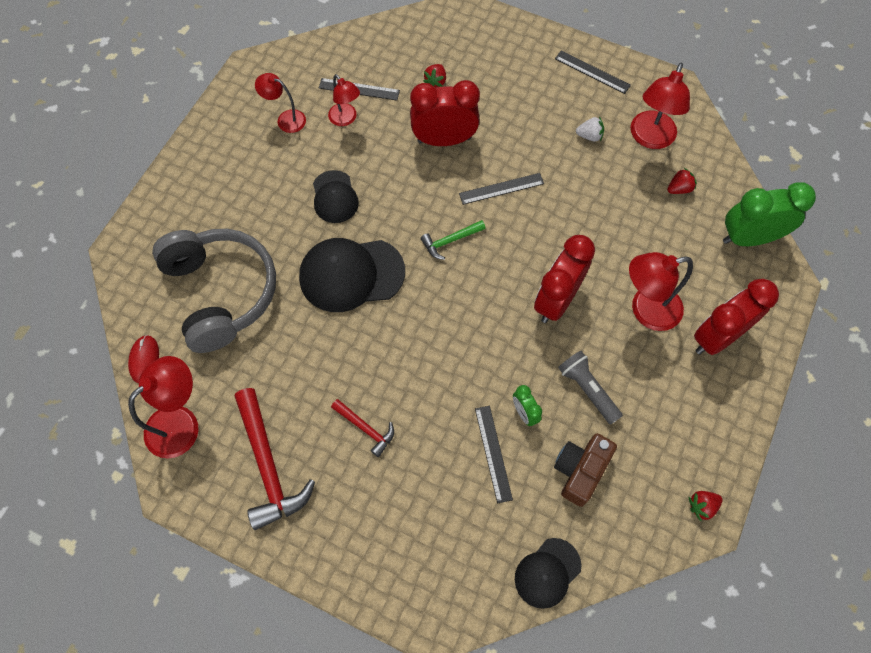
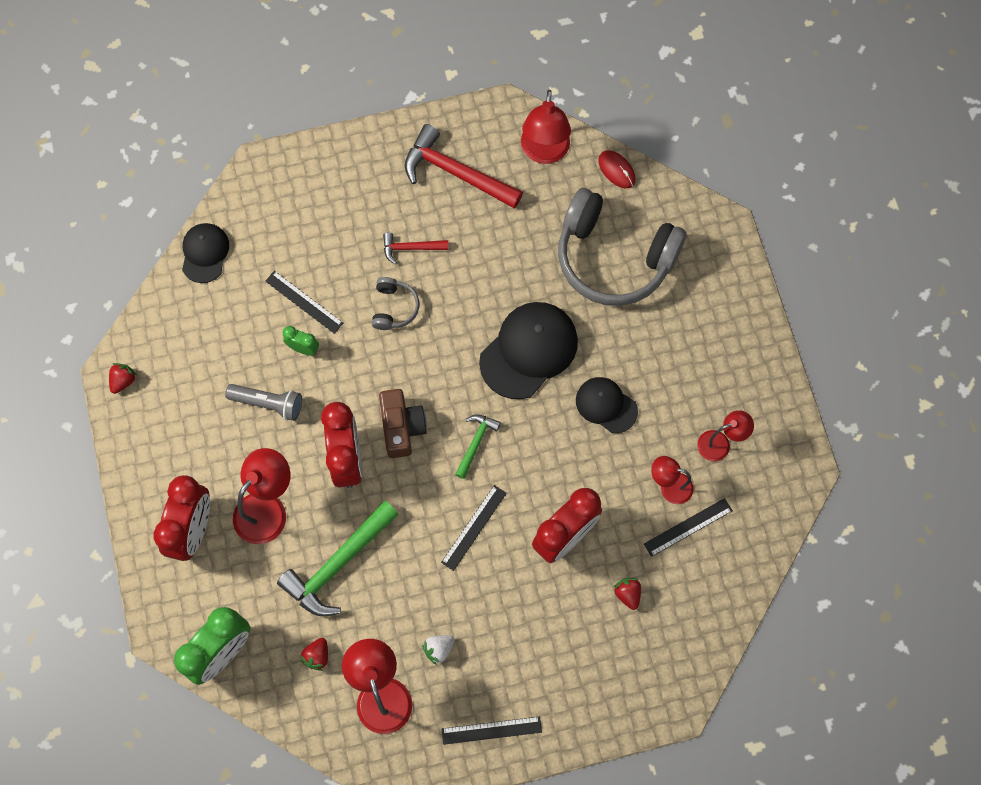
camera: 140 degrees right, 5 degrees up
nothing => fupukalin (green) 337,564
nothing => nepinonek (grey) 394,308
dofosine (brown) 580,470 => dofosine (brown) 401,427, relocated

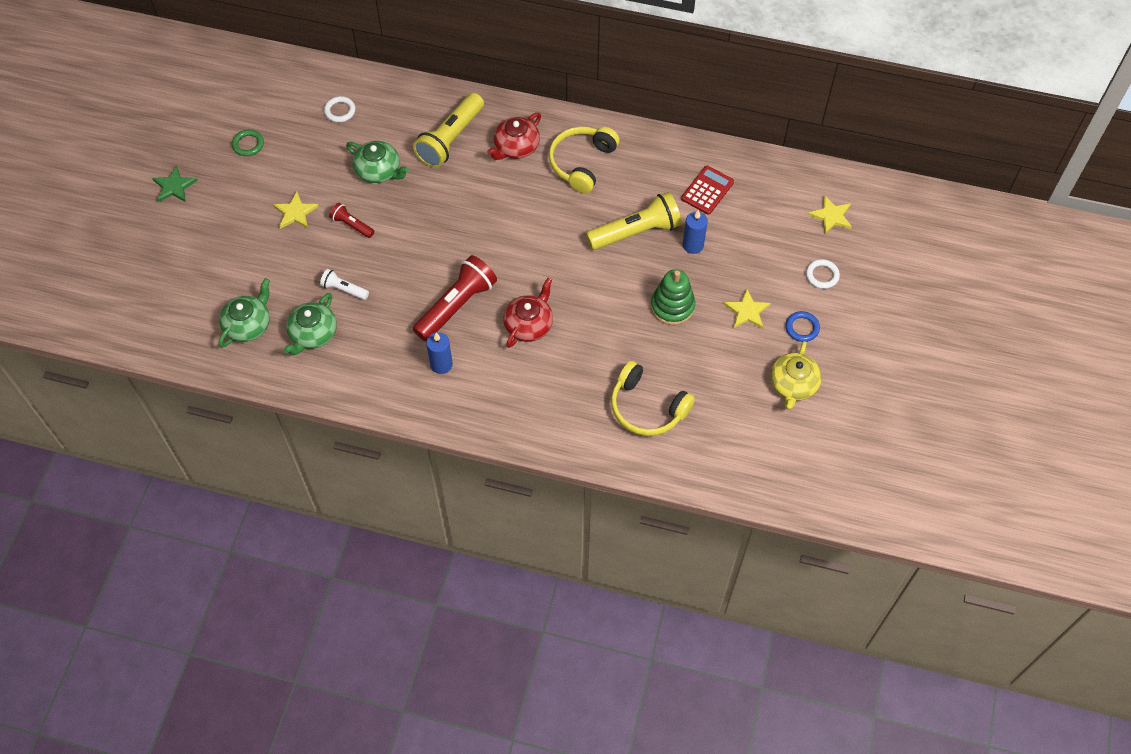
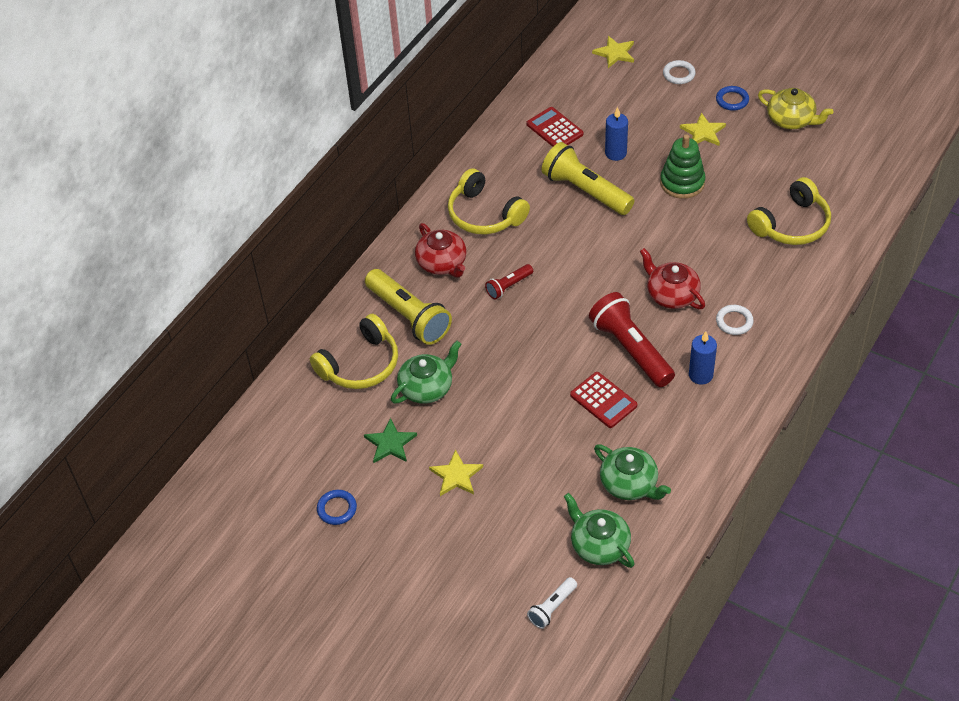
camera: 70 degrees left, 10 degrees down
nothing => nepinonek (yellow) 360,364
nothing => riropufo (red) 603,400
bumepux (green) 174,186 => bumepux (green) 390,443, relocated
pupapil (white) 344,289 => pupapil (white) 552,607, relocated
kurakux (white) 340,111 => kurakux (white) 734,322, relocated
pupapil (red) 352,225 => pupapil (red) 508,286, relocated
kurakux (green) 248,144 => kurakux (blue) 337,509
pupapil (yellow) 636,232 => pupapil (yellow) 586,191, 45 degrees counterclockwise

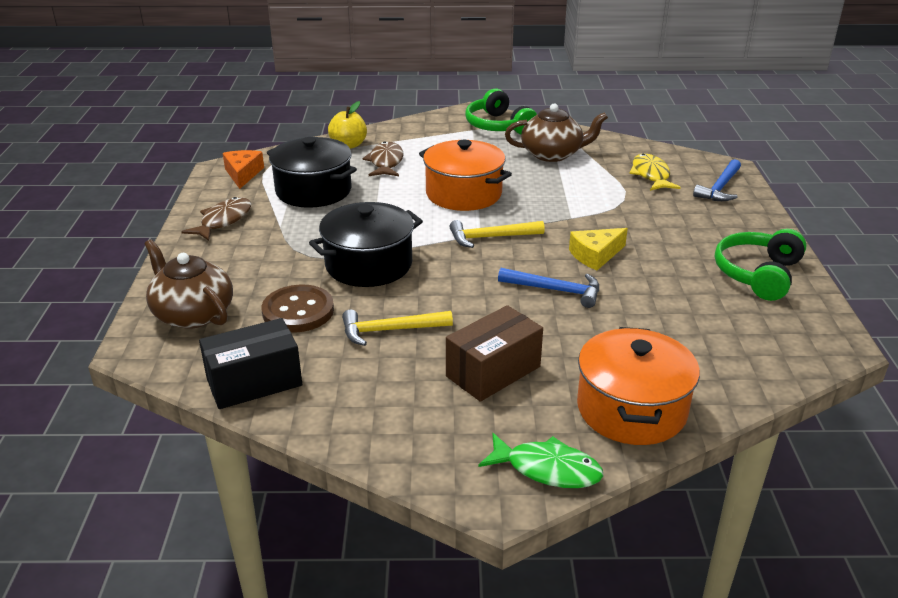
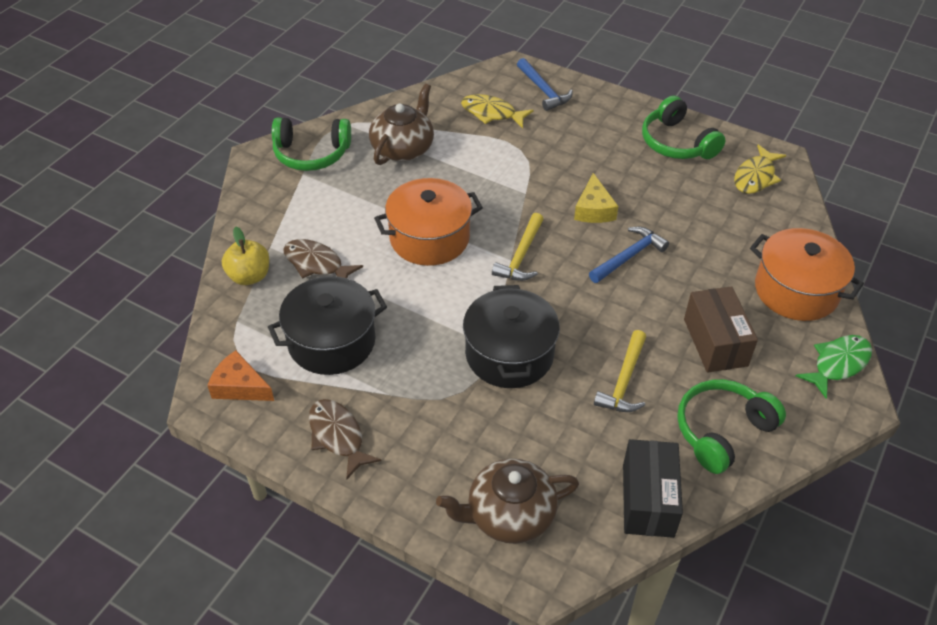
camera: 60 degrees left, 15 degrees up
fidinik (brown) 298,311 => nothing
nothing => nepinonek (green) 722,431
nothing => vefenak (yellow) 755,177

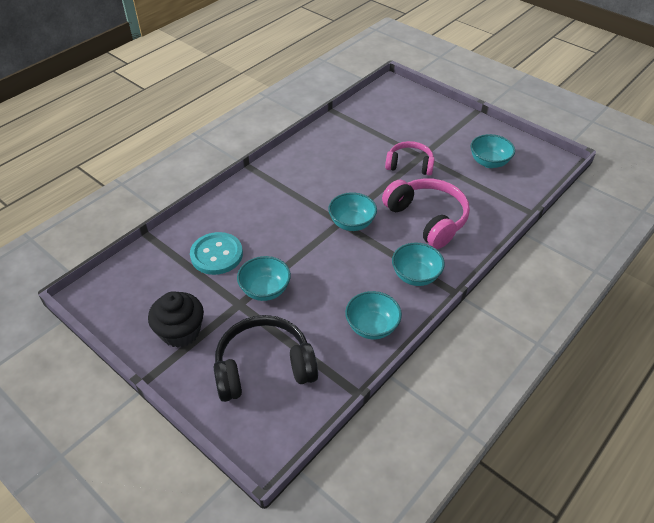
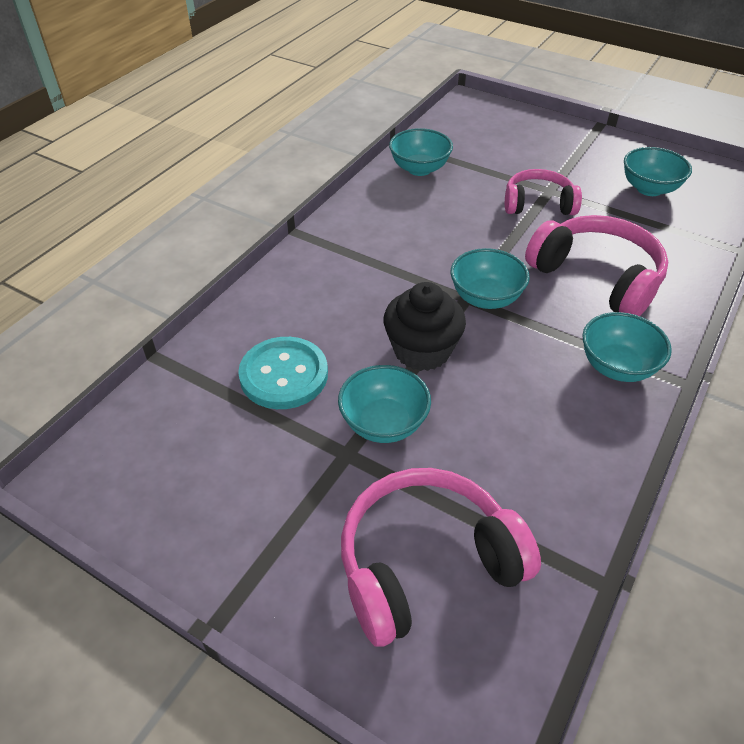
camera: 10 degrees left, 0 degrees up
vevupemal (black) 180,332 => vevupemal (black) 422,350, relocated
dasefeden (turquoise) 372,327 => dasefeden (turquoise) 419,169, relocated
nepinonek (black) 264,367 => nepinonek (pink) 426,563

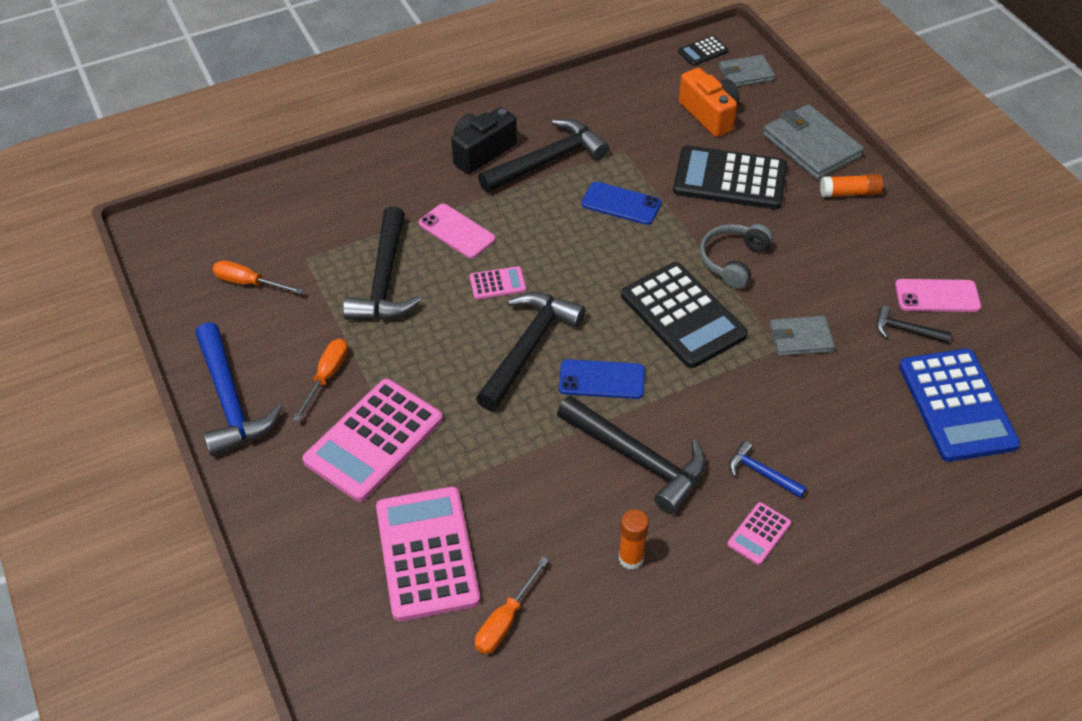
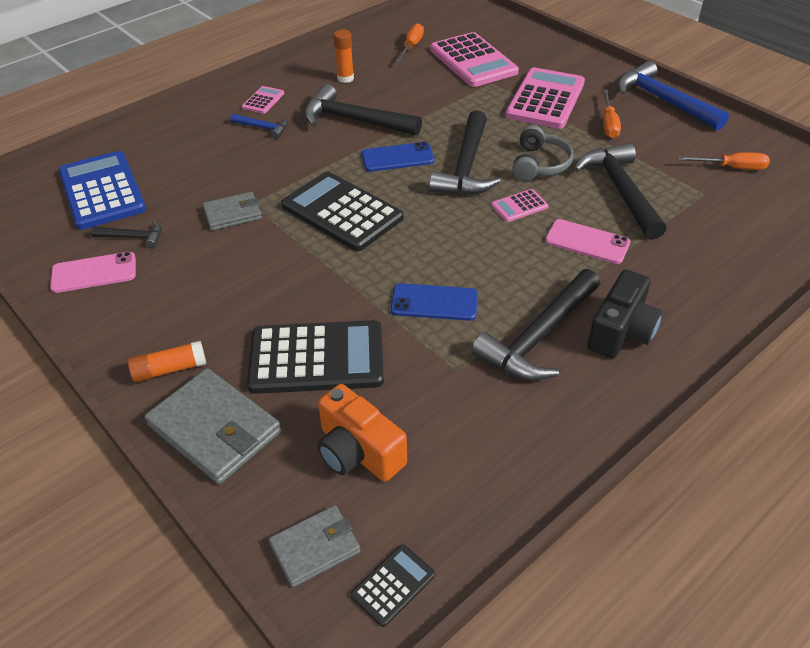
camera: 165 degrees right, 5 degrees down
nepinonek (grey) 733,261 => nepinonek (grey) 539,164, relocated

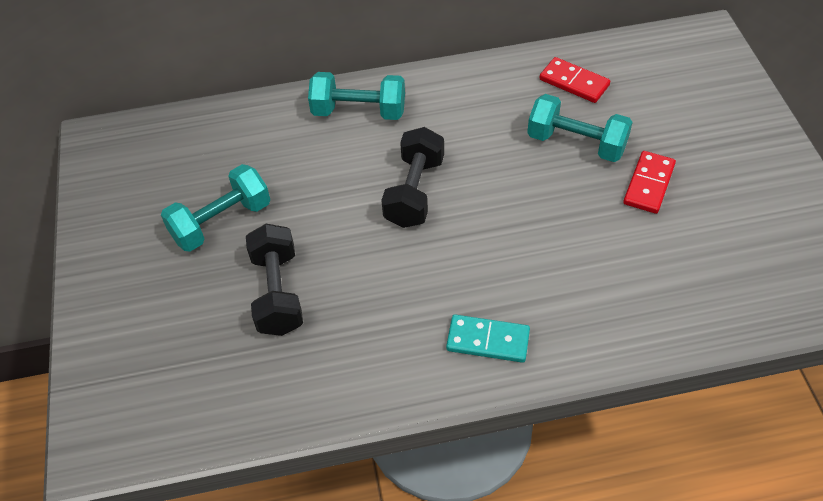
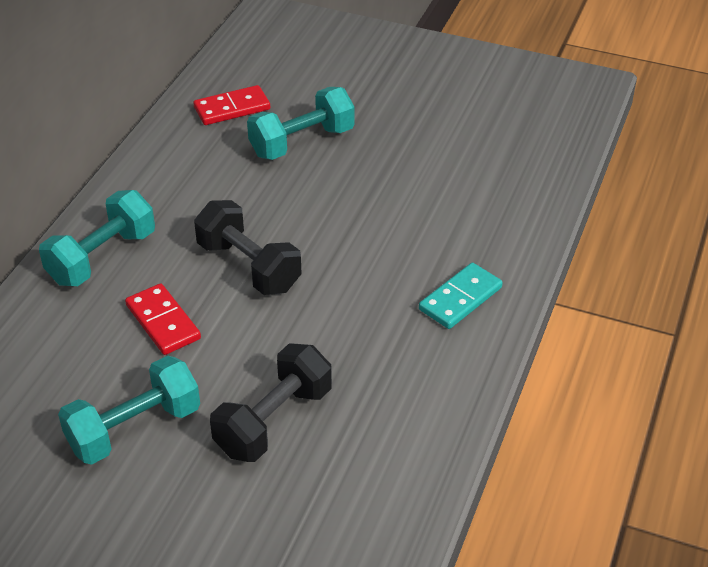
camera: 60 degrees left, 10 degrees down
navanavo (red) 649,184 => navanavo (red) 163,322, relocated
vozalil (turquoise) 221,222 => vozalil (turquoise) 134,428, 60 degrees clockwise
vozalil (black) 277,293 => vozalil (black) 274,421, 75 degrees counterclockwise

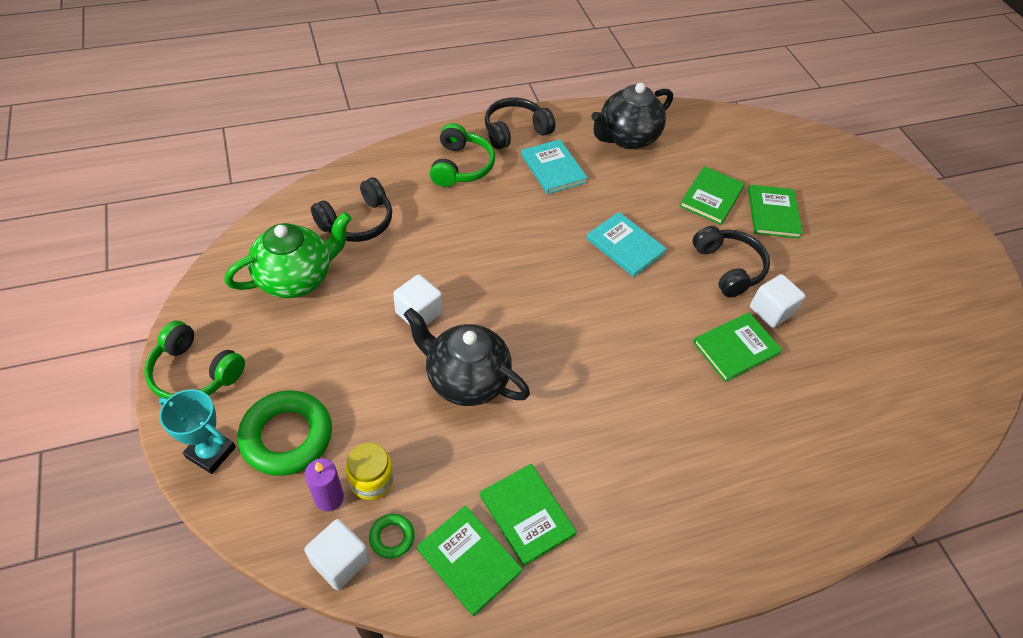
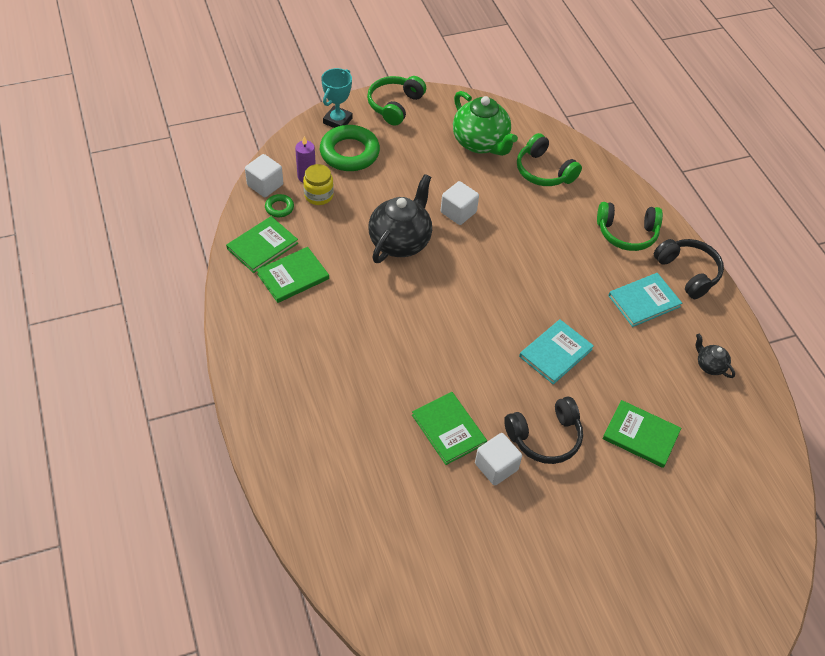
camera: 90 degrees right, 0 degrees up
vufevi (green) 773,213 => nothing
nepinonek (black) 357,222 => nepinonek (green) 544,171
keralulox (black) 626,138 => keralulox (black) 710,365, x0.47

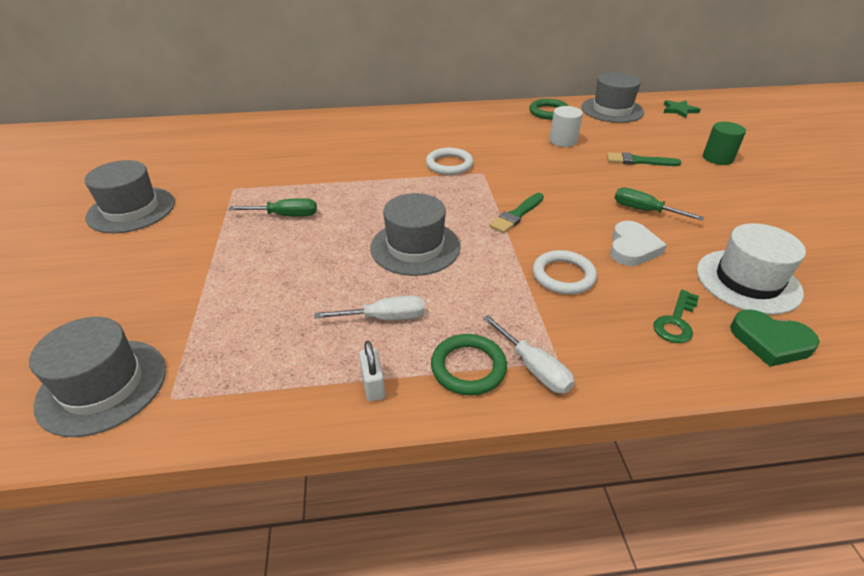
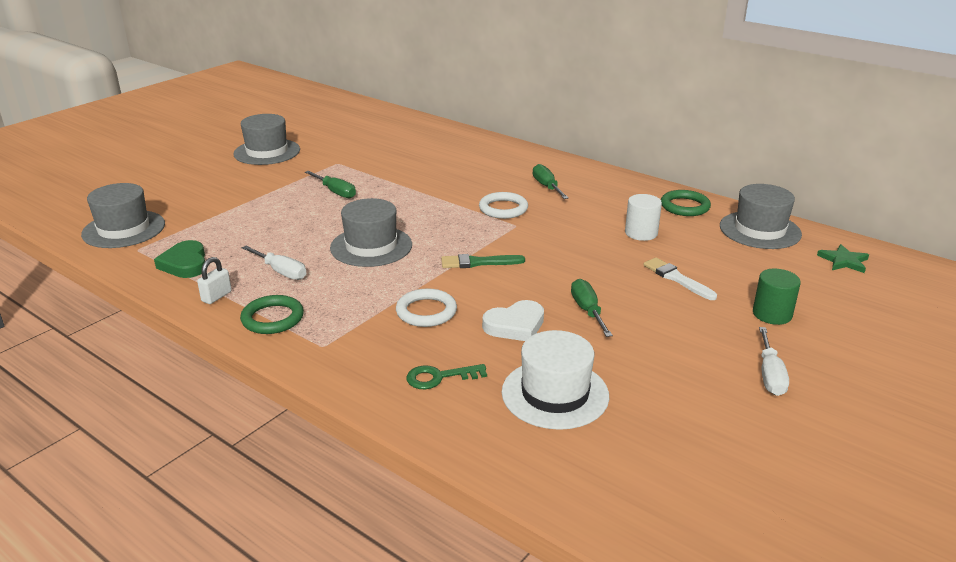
camera: 45 degrees right, 10 degrees down
nothing => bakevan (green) 547,187
bakevan (white) 534,368 => bakevan (white) 770,375, relocated
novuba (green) 770,341 => novuba (green) 185,264, relocated
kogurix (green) 638,161 => kogurix (white) 676,278

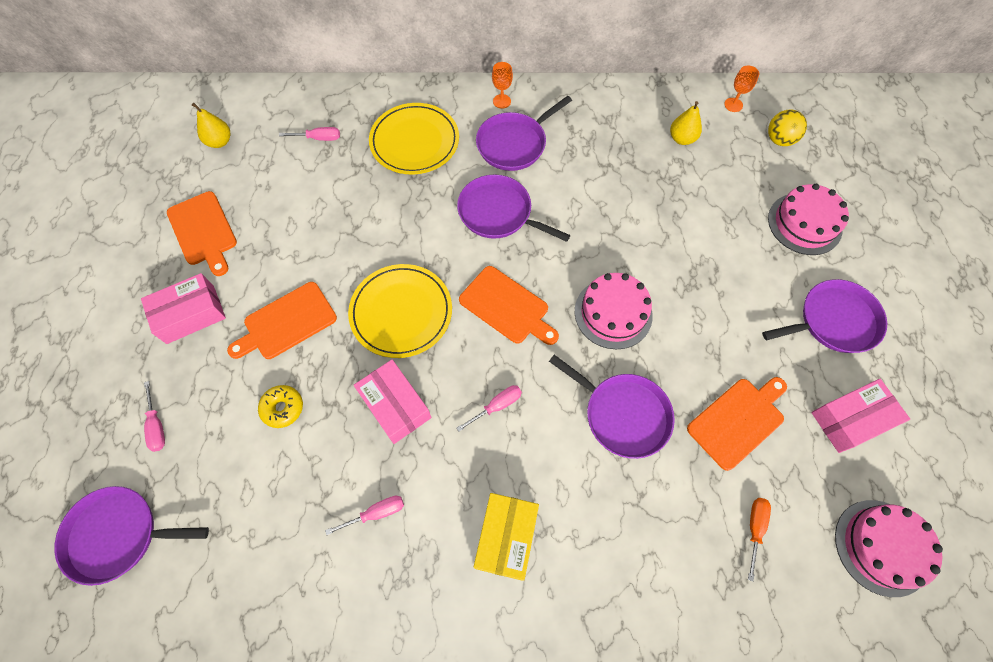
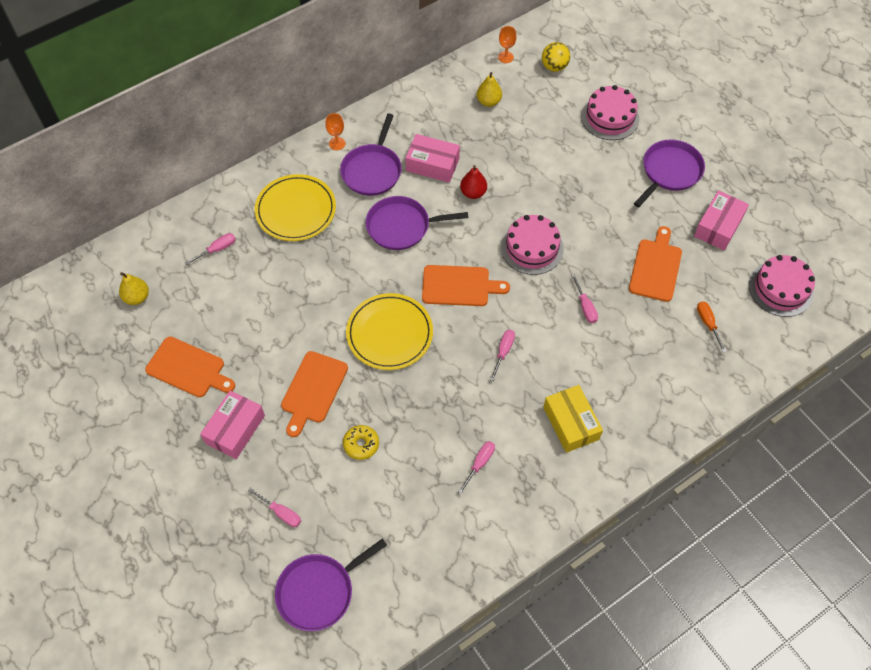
camera: 35 degrees left, 5 degrees down
nothing => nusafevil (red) 473,193
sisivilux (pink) 395,405 => sisivilux (pink) 432,165, relocated
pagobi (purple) 622,414 => bakevan (pink) 585,307

